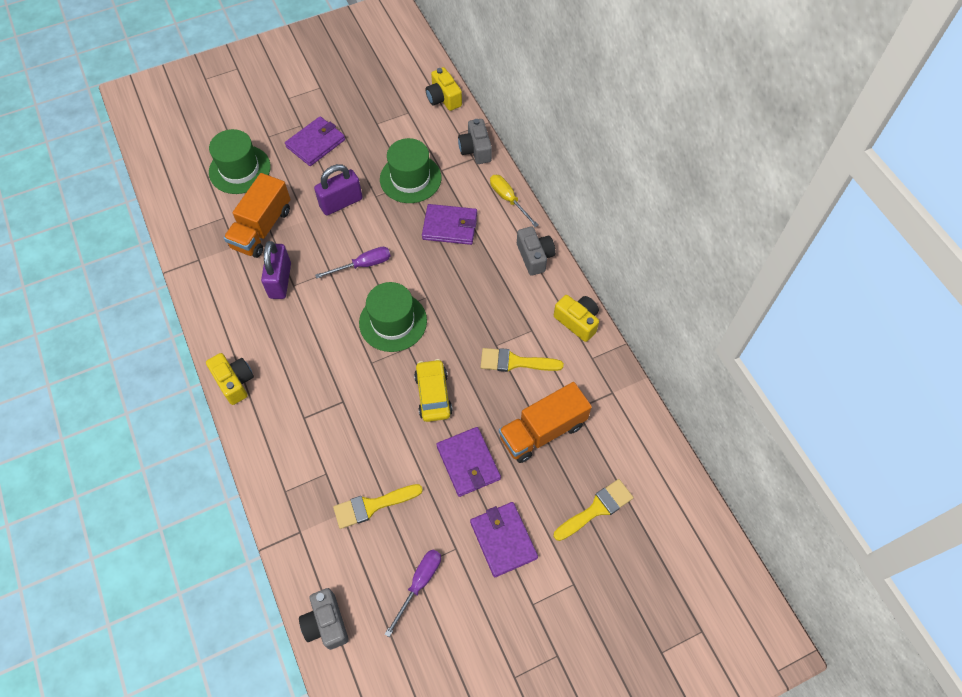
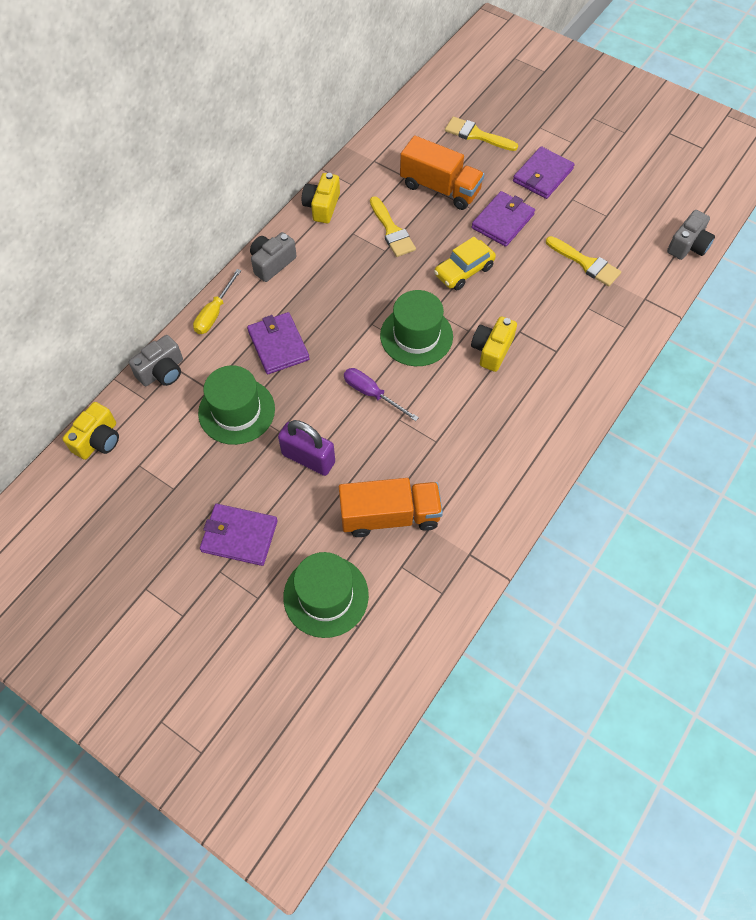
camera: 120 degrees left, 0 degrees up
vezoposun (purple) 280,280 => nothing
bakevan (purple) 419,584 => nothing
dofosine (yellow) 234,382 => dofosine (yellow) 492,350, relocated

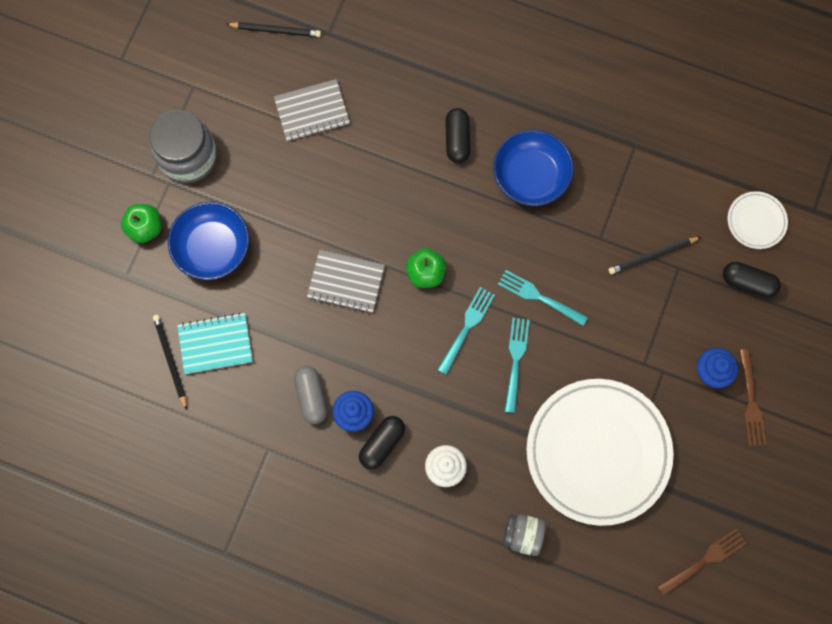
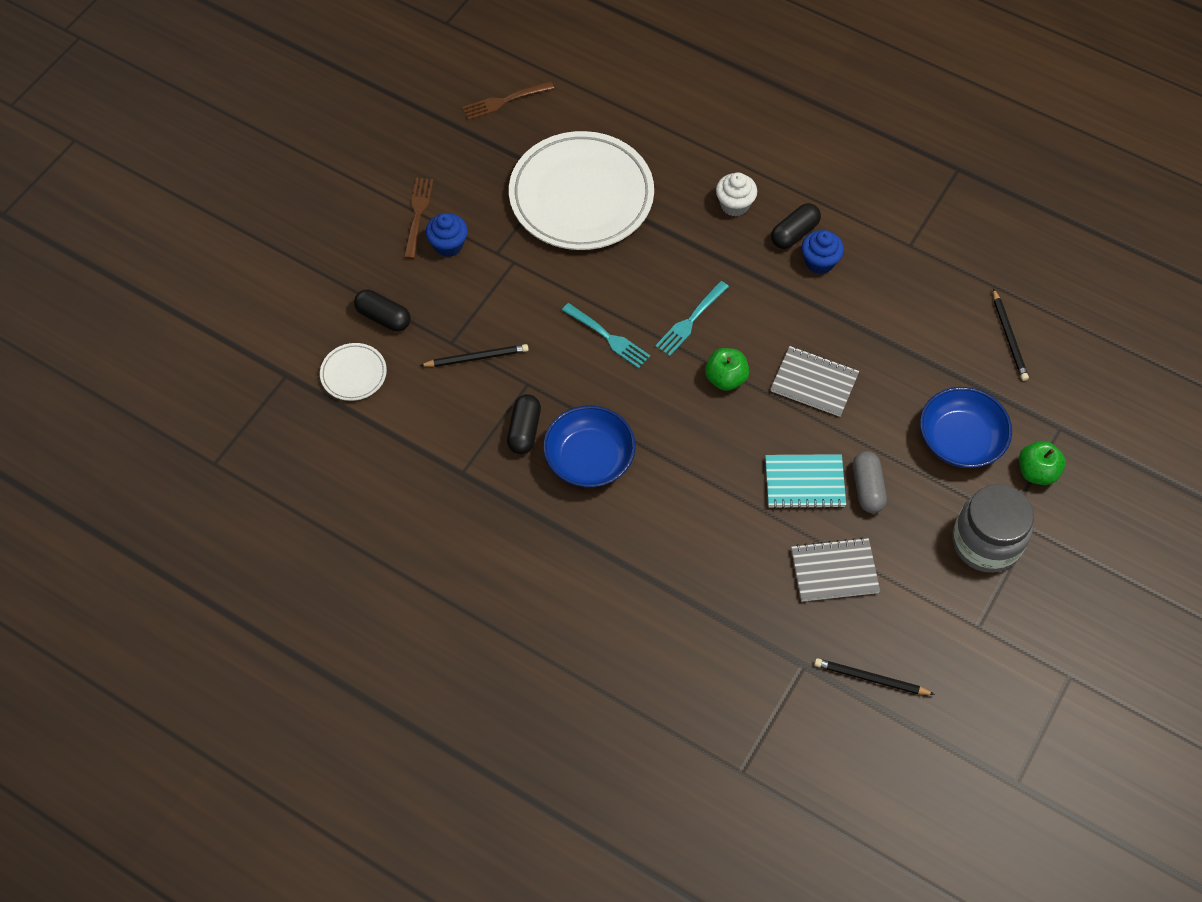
camera: 170 degrees left, 15 degrees down
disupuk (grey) 522,535 => nothing
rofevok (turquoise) 516,361 => nothing
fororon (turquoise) 215,344 => fororon (turquoise) 804,482, relocated
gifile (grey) 311,396 => gifile (grey) 867,488, relocated
gifile (black) 457,140 => gifile (black) 524,430, relocated

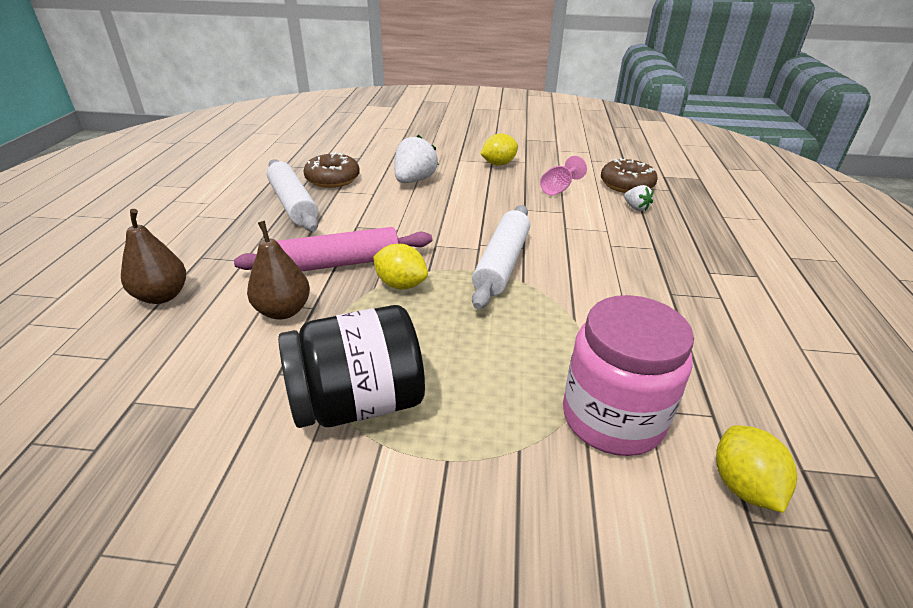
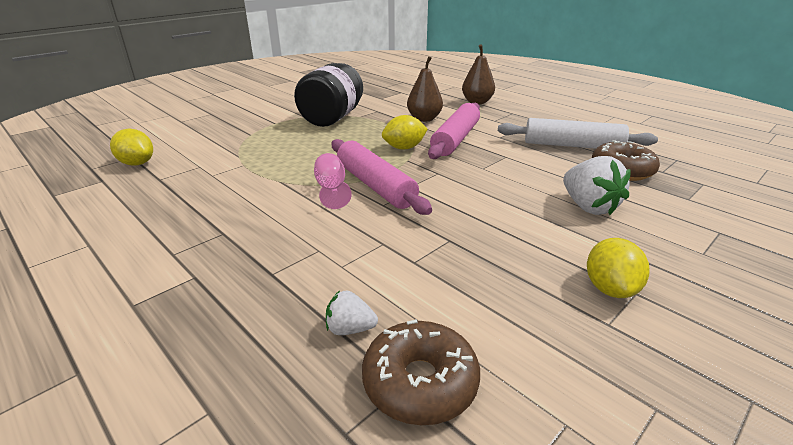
camera: 130 degrees right, 5 degrees down
disupuk (pink) 612,418 => nothing
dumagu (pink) 558,189 => dumagu (pink) 331,189, relocated
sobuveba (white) 502,263 => sobuveba (pink) 375,185

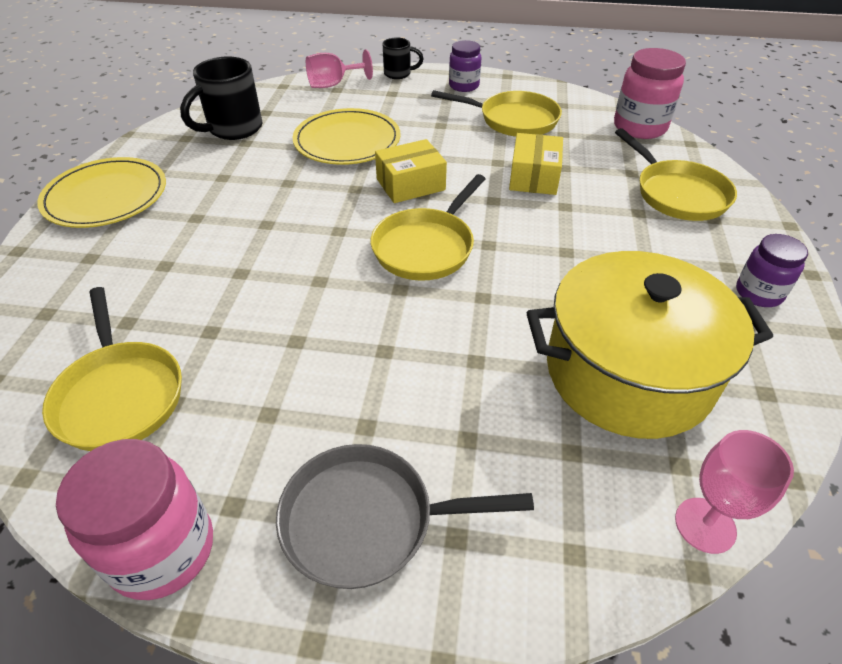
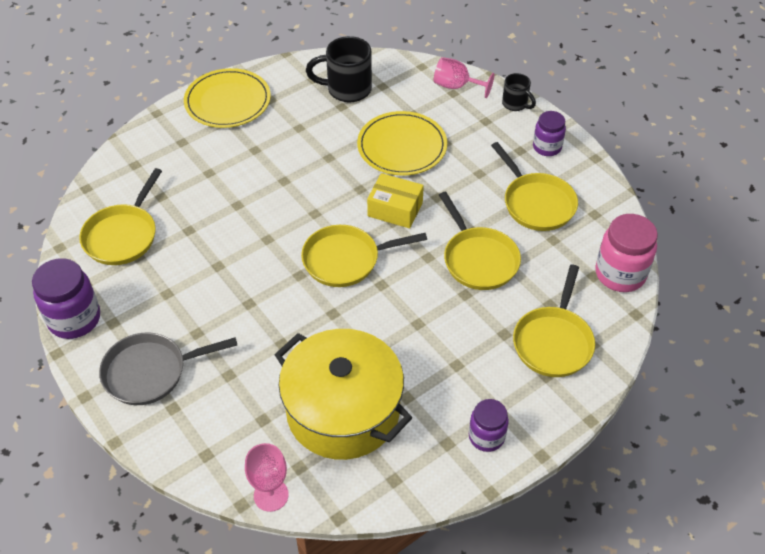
camera: 45 degrees right, 5 degrees up
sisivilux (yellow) 534,177 => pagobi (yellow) 478,259
disupuk (pink) 163,550 => disupuk (purple) 74,319
pagobi (grey) 368,520 => pagobi (grey) 151,372, 60 degrees counterclockwise

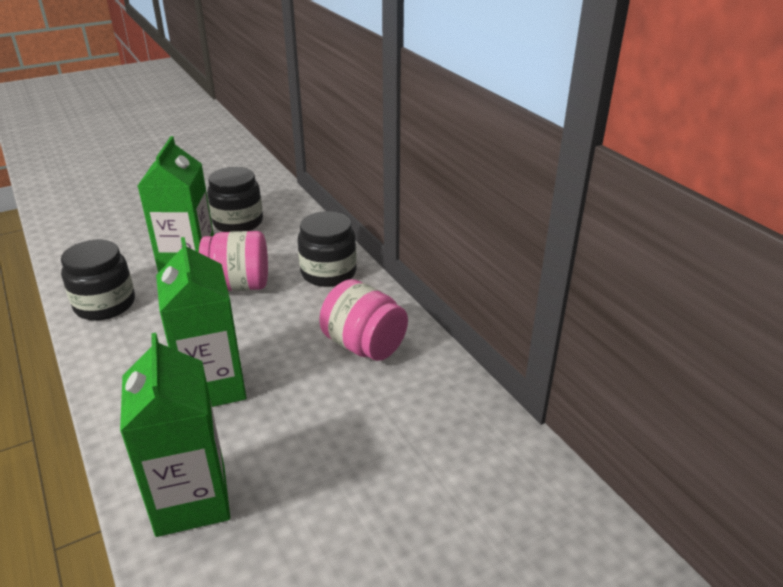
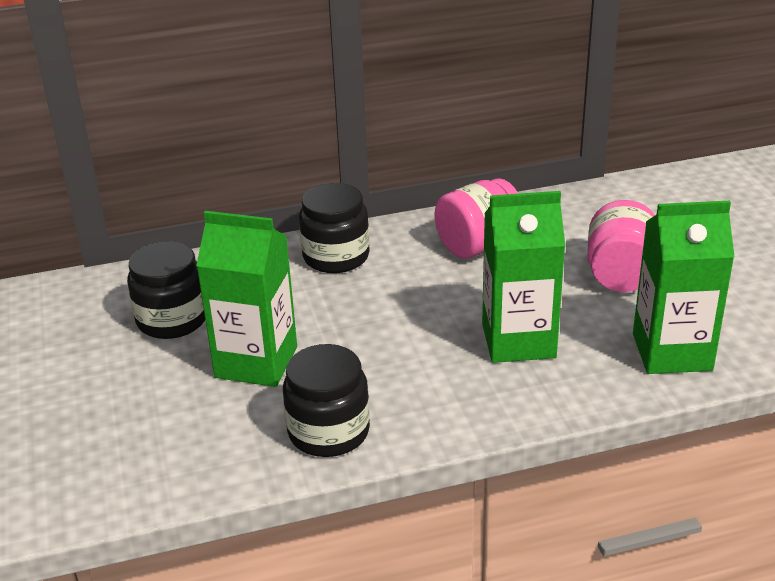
camera: 75 degrees left, 0 degrees up
disupuk (pink) 238,285 => disupuk (pink) 620,275, relocated

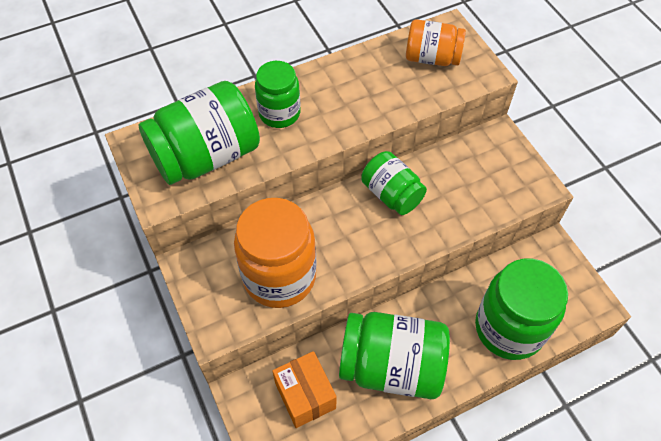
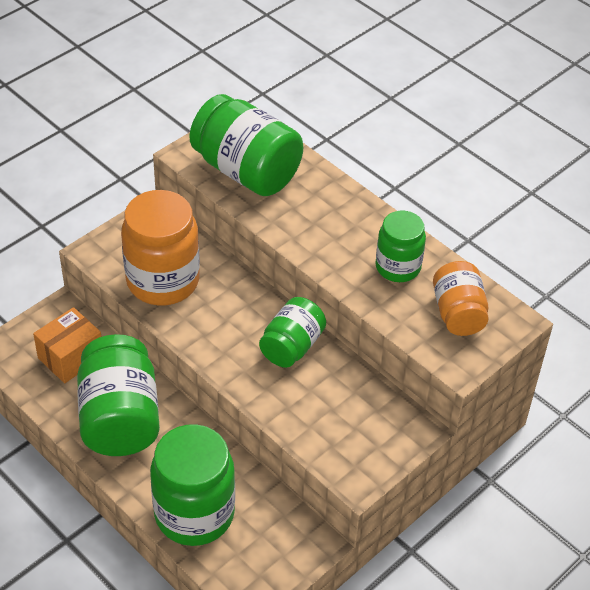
camera: 70 degrees right, 10 degrees down
disupuk (green) 279,113 => disupuk (green) 398,267, relocated

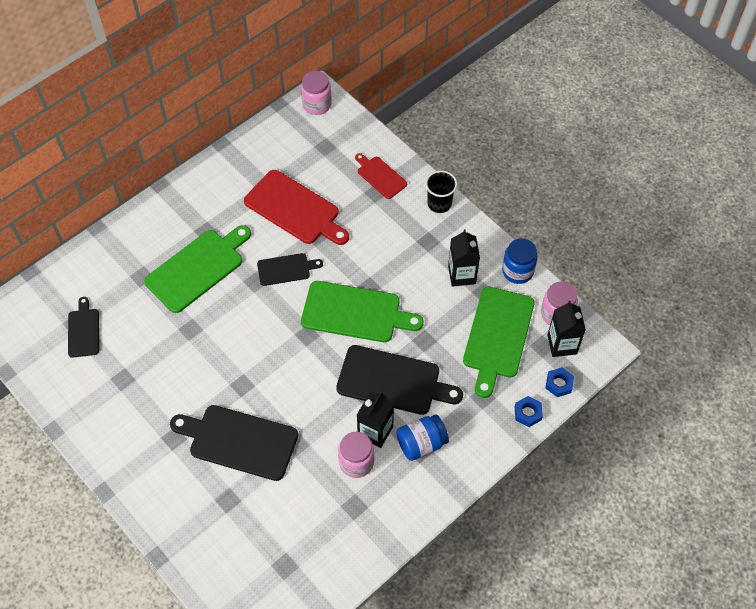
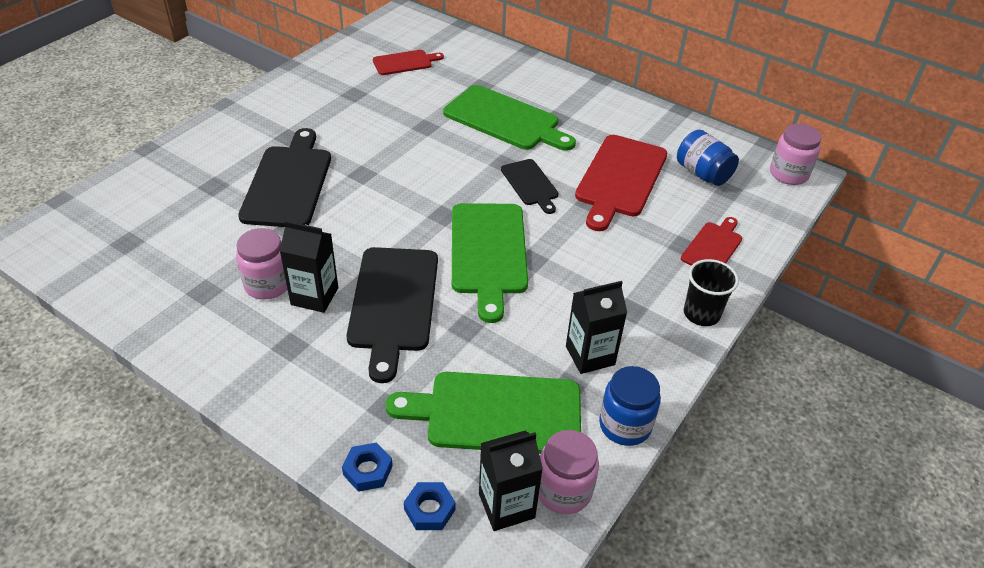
camera: 75 degrees right, 15 degrees down
disupuk (blue) 421,443 => disupuk (blue) 702,173, relocated
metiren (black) 83,330 => metiren (red) 405,62

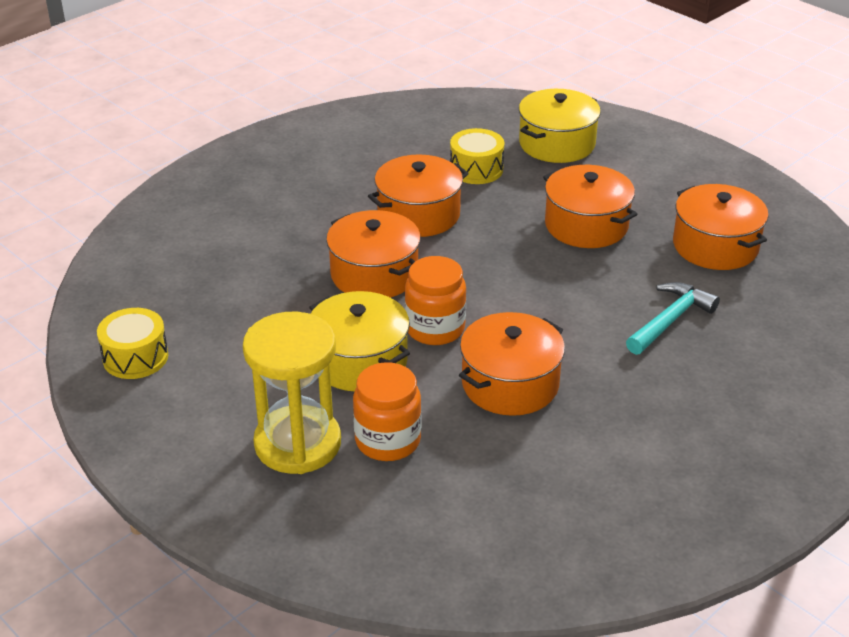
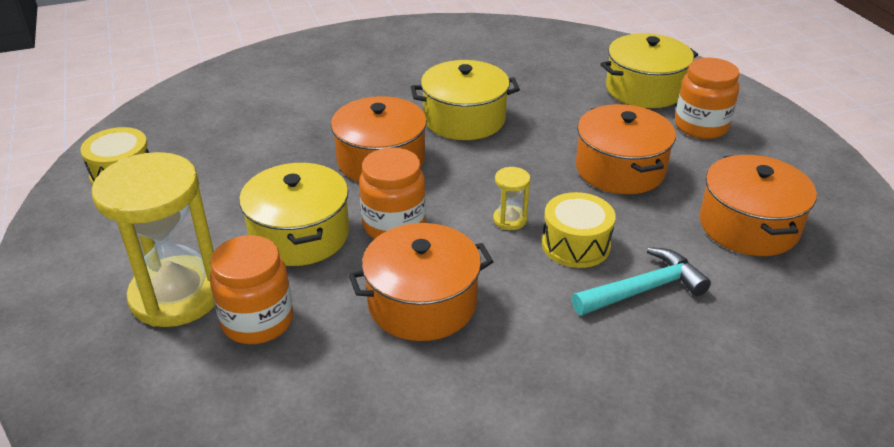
camera: 25 degrees right, 0 degrees up
nothing => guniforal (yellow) 510,219
nothing => disupuk (orange) 701,126
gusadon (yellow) 476,169 => gusadon (yellow) 575,245, relocated
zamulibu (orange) 418,214 => zamulibu (yellow) 464,119

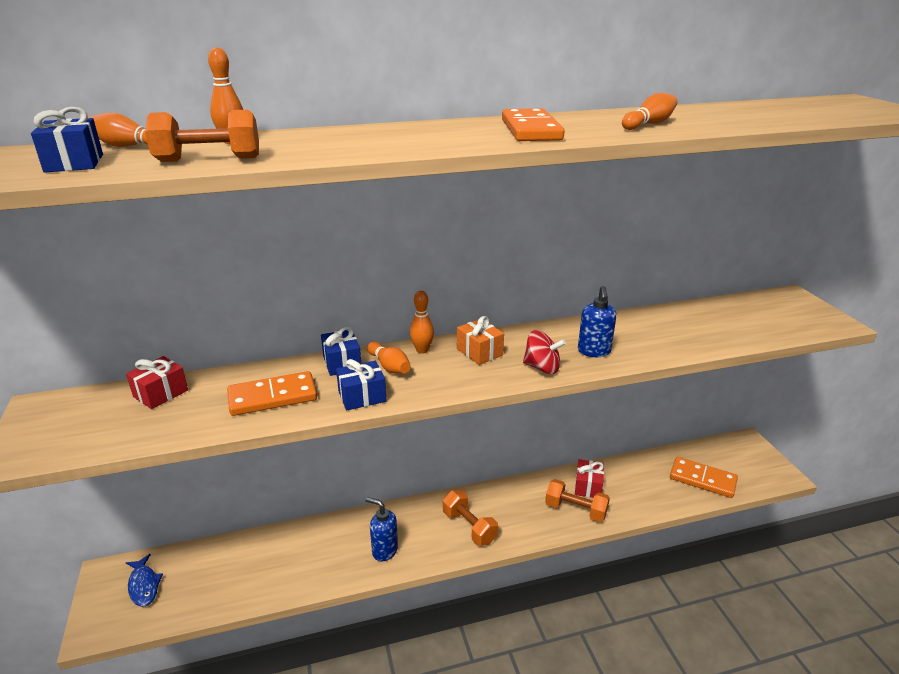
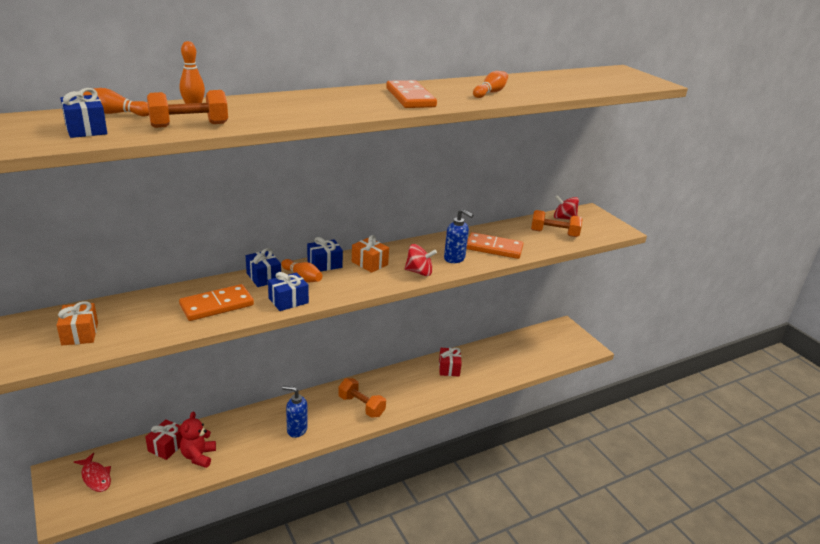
camera: 15 degrees left, 0 degrees up
nothing => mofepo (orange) 80,333
nothing => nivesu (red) 198,456
nothing => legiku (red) 564,218
mofepo (red) 160,393 => mofepo (red) 167,446, relocated
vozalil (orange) 575,510 => vozalil (orange) 554,233, relocated
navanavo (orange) 702,479 => navanavo (orange) 494,248, relocated
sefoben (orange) 422,350 => mofepo (blue) 324,264
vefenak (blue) 144,585 => vefenak (red) 95,477
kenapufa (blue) 594,352 => kenapufa (blue) 454,258, 45 degrees counterclockwise

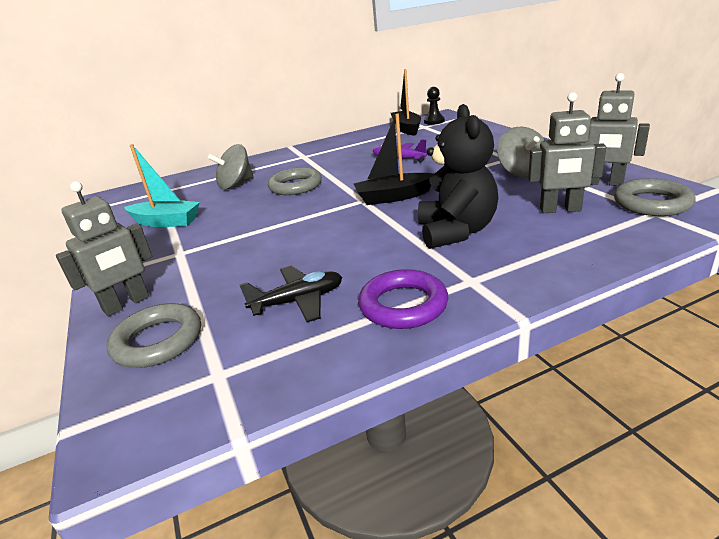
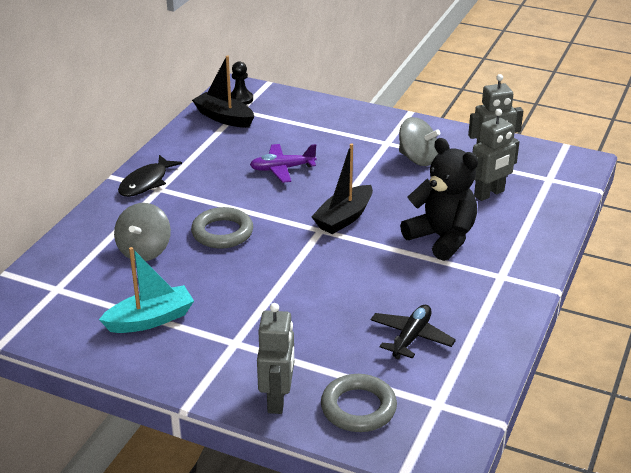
camera: 45 degrees left, 5 degrees up
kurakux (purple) 403,305 => nothing
kurakux (grey) 651,203 => nothing
nothing => vefenak (black) 146,182

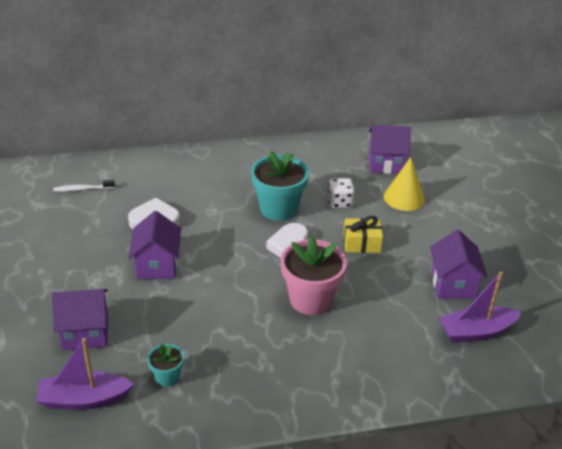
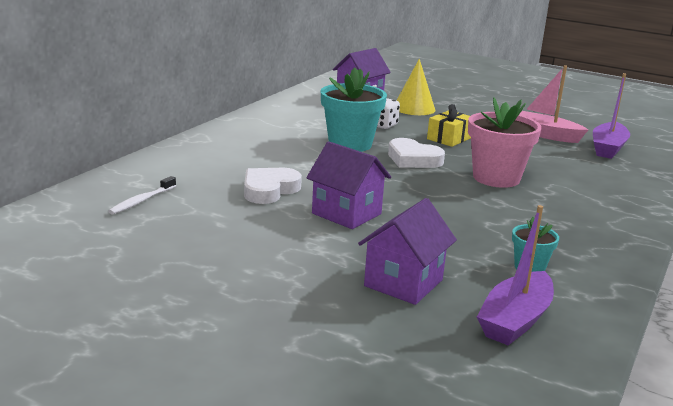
camera: 50 degrees left, 15 degrees down
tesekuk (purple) 453,284 => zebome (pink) 544,134

